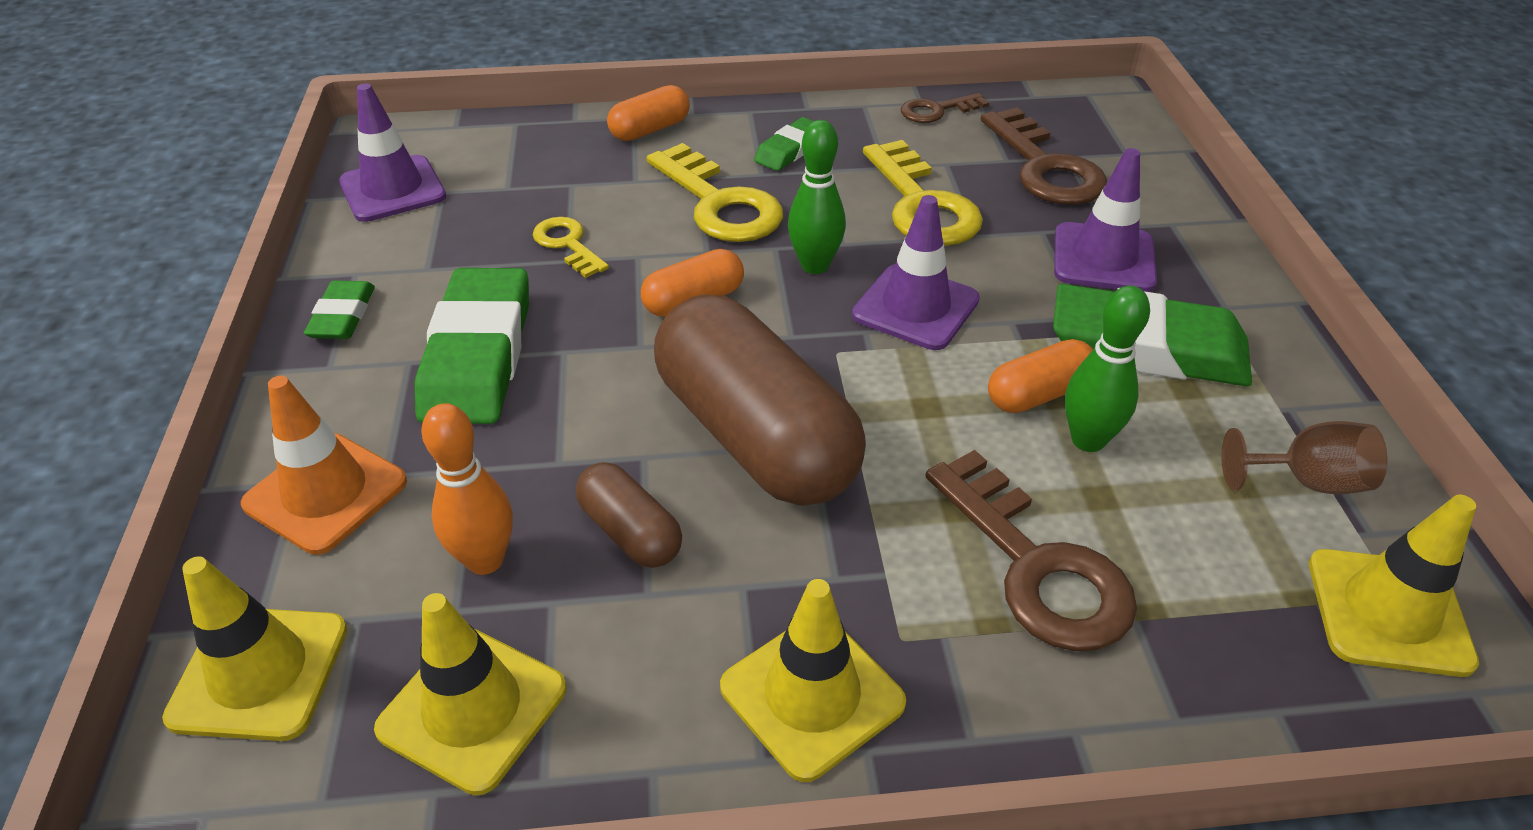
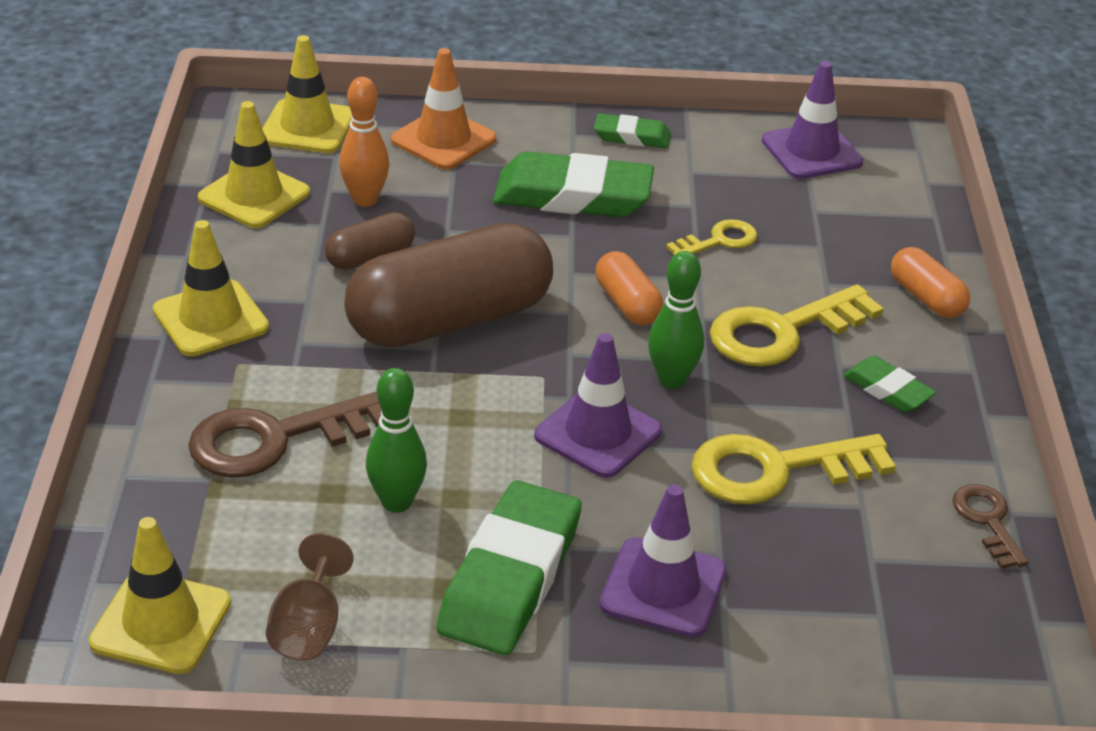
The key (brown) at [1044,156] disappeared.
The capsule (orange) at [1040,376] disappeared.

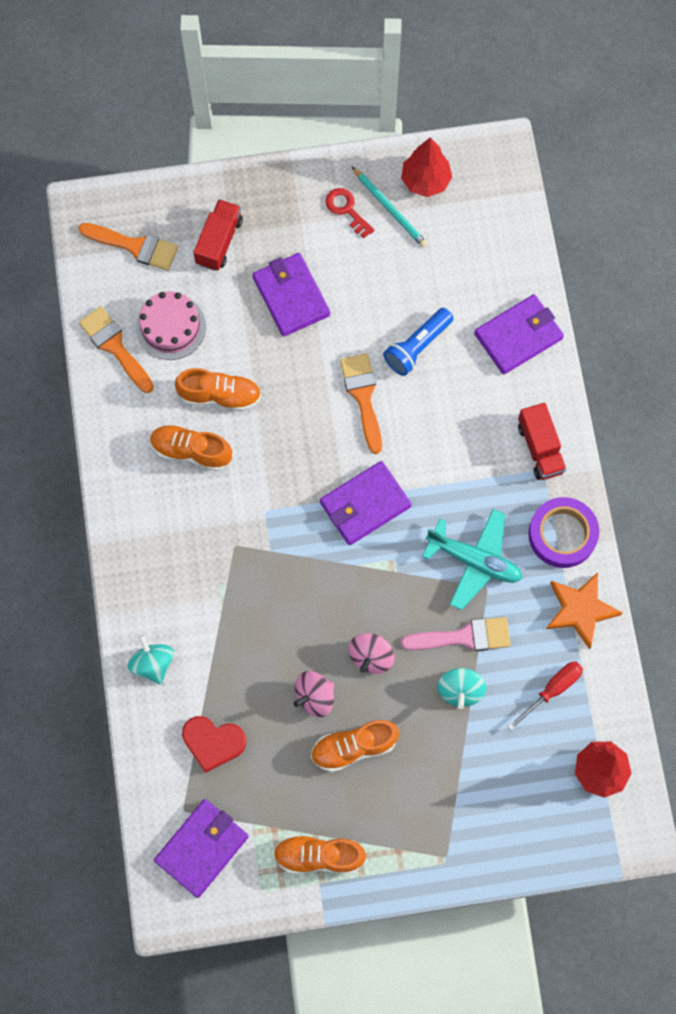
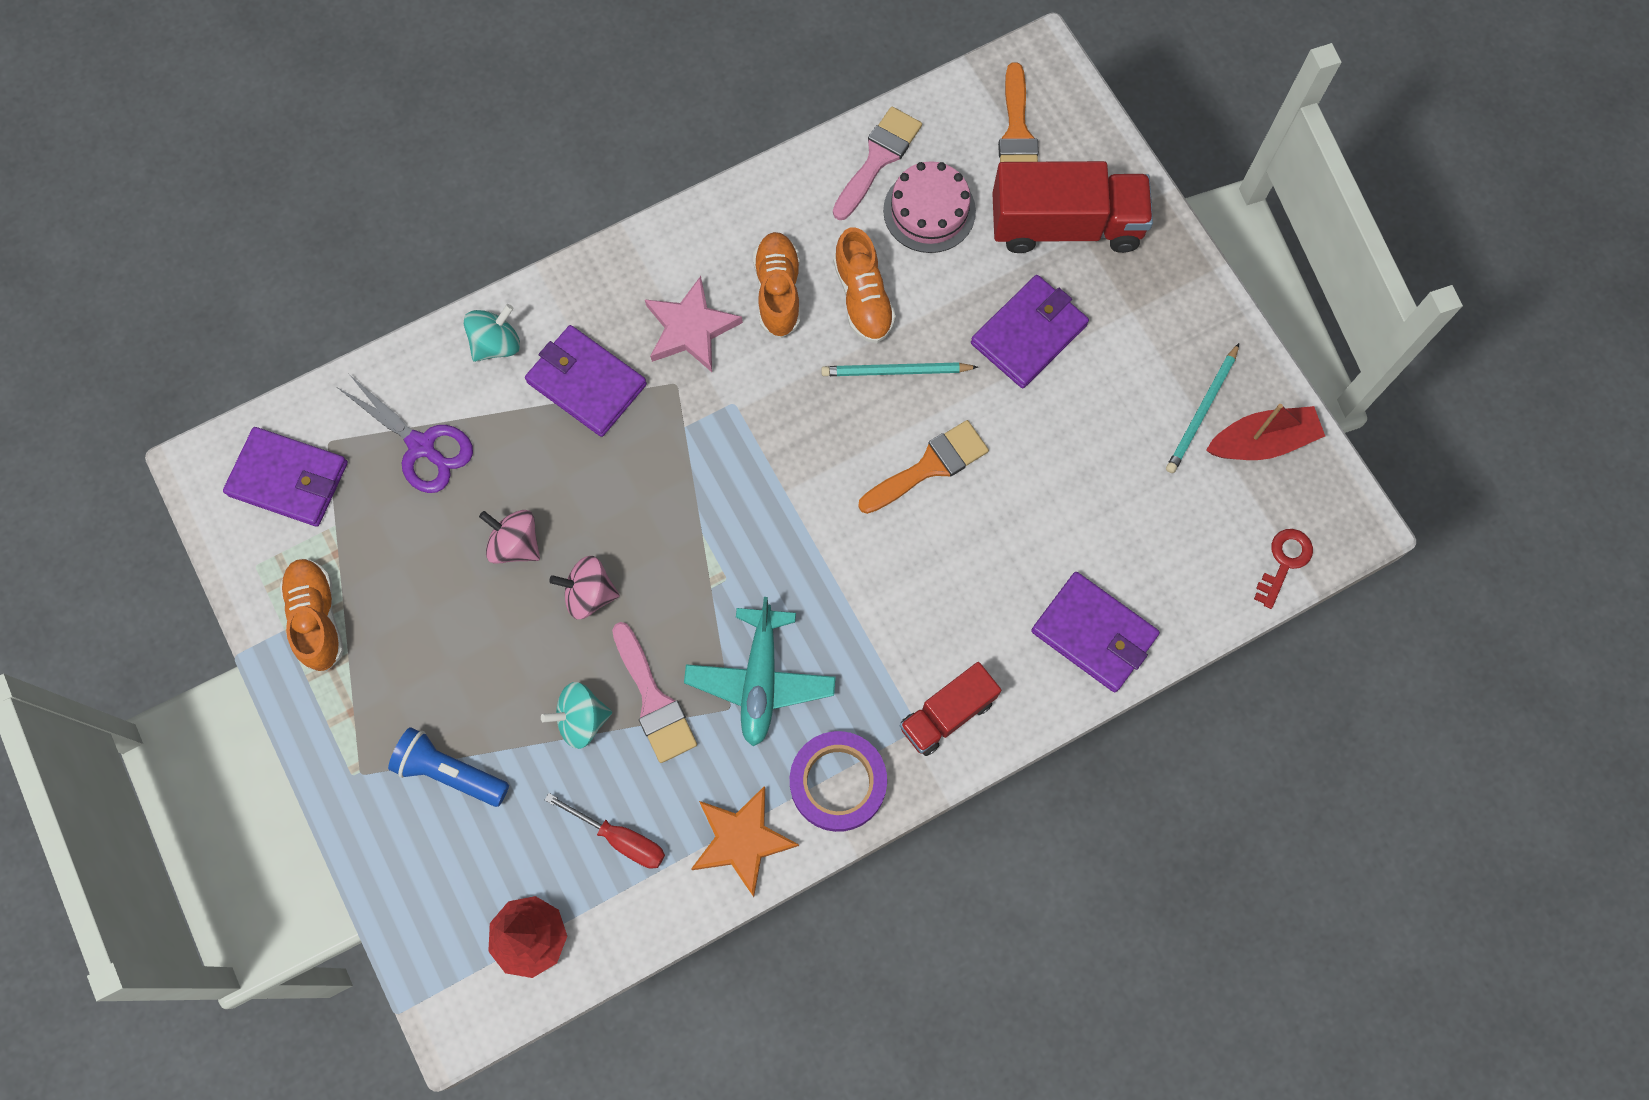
The brush (orange) at [116,349] became the brush (pink) at [877,163].
The heart (red) at [214,744] was replaced by the scissors (purple) at [405,433].
The truck (red) at [218,235] changed to 1.67 times the size.
The shoe (orange) at [355,746] disappeared.
The wallet (purple) moved from [365,503] to [586,381].
The key (red) moved from [350,213] to [1283,569].
The flashlight (blue) moved from [418,342] to [448,767].
The tree (red) at [426,167] was replaced by the boat (red) at [1265,432].
The star (pink) at [694,324] appeared.
The pencil (turquoise) at [899,369] appeared.

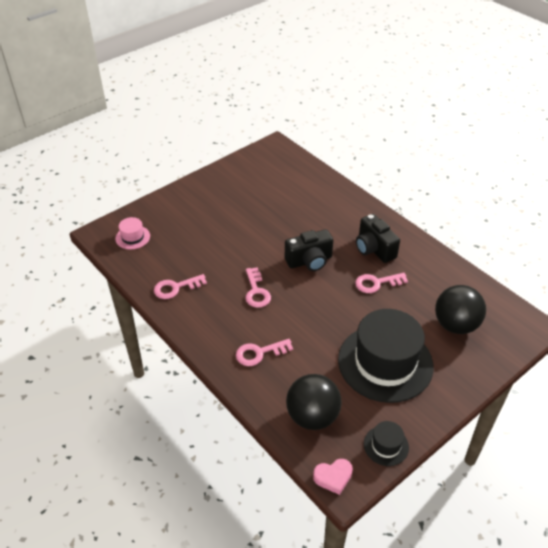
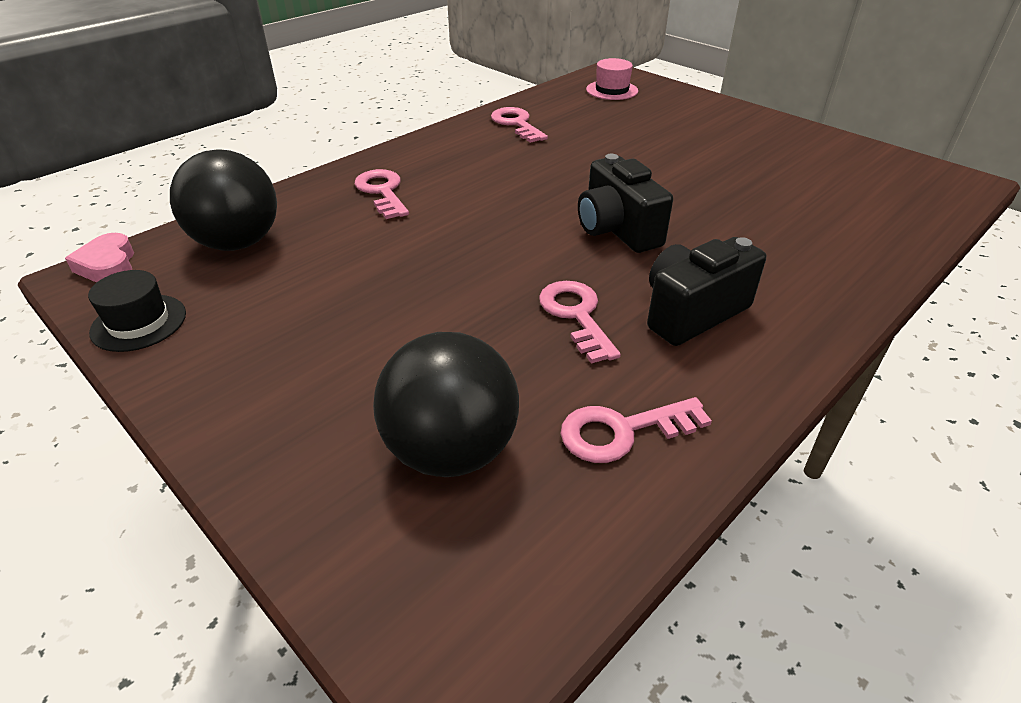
The key (pink) moved from [258,287] to [636,430].
The hat (black) at [386,356] disappeared.

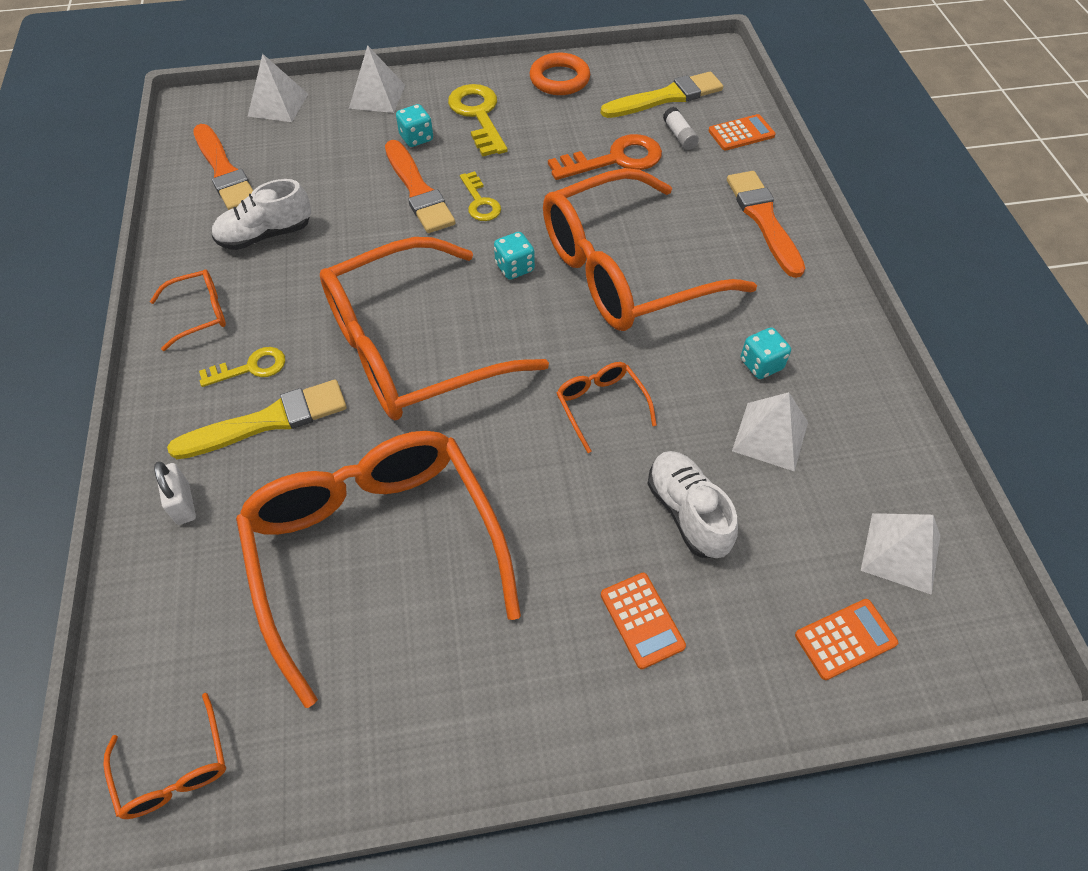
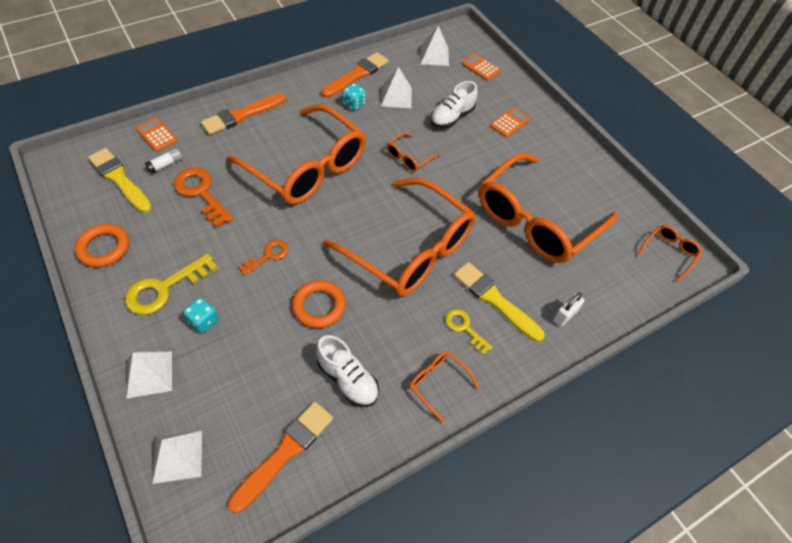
The brush (orange) moved from [420,186] to [355,75].
The key (yellow) at [480,196] became the key (orange) at [263,258].
The dice (turquoise) at [514,256] disappeared.
The ring (orange) at [319,304] appeared.

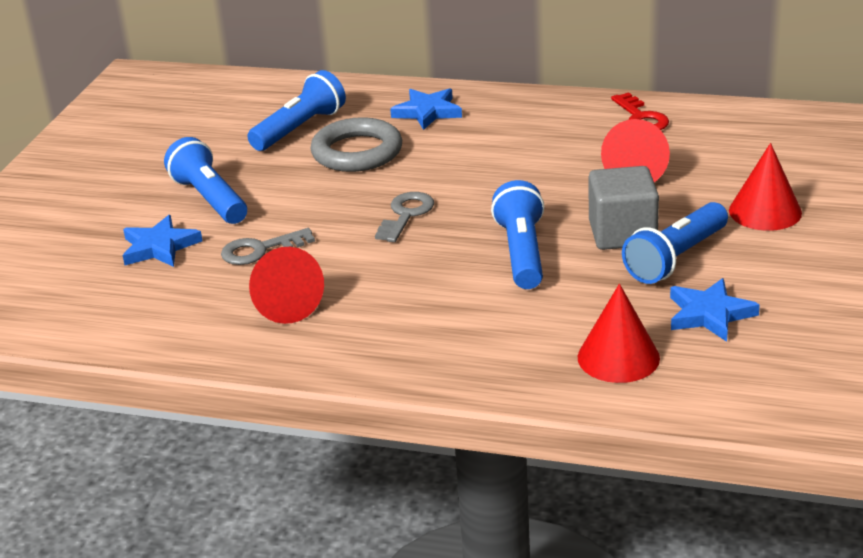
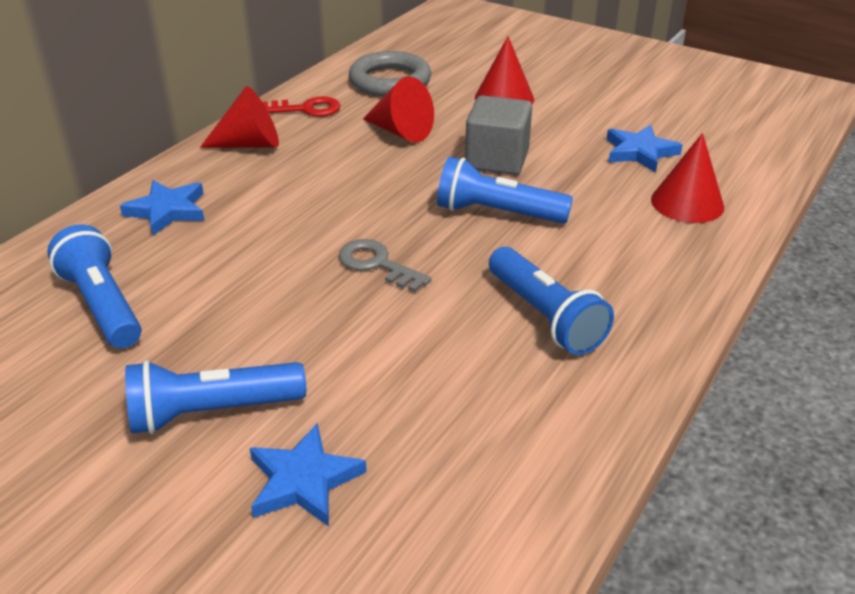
The key (grey) at [268,246] disappeared.
The cone (red) moved from [286,285] to [239,117].
The ring (grey) moved from [356,144] to [390,73].
The flashlight (blue) moved from [675,243] to [551,301].

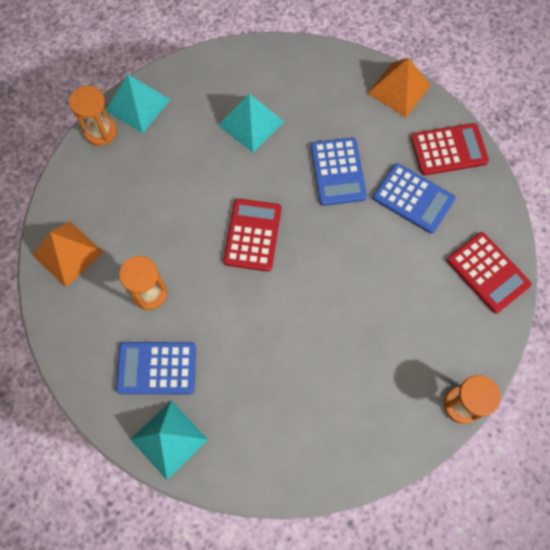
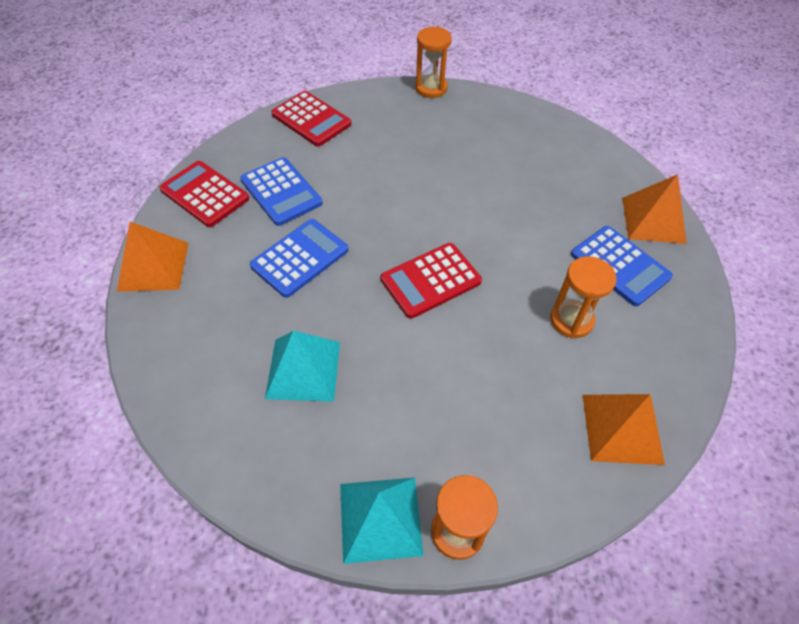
The pyramid (turquoise) at [169,440] became the pyramid (orange) at [654,209].
The calculator (blue) at [414,198] turned 150 degrees clockwise.
The calculator (red) at [489,272] turned 120 degrees clockwise.

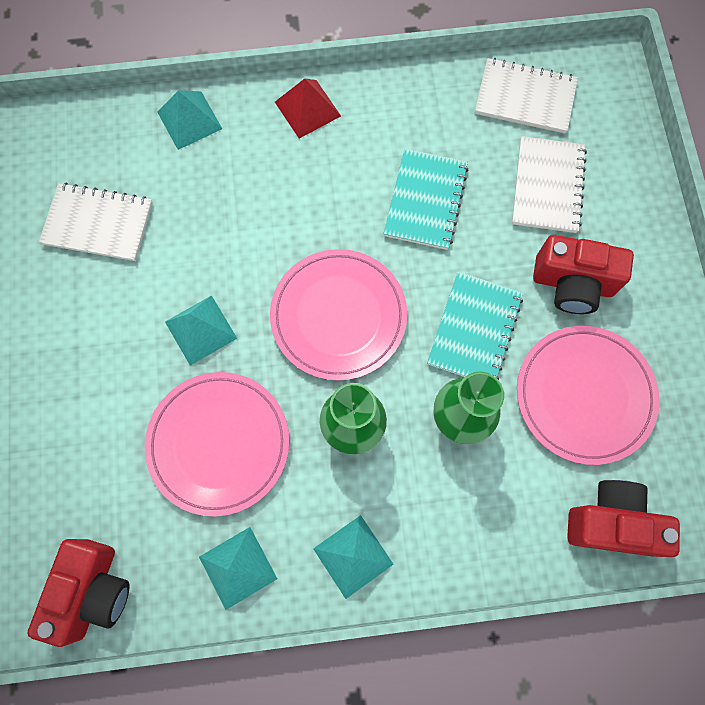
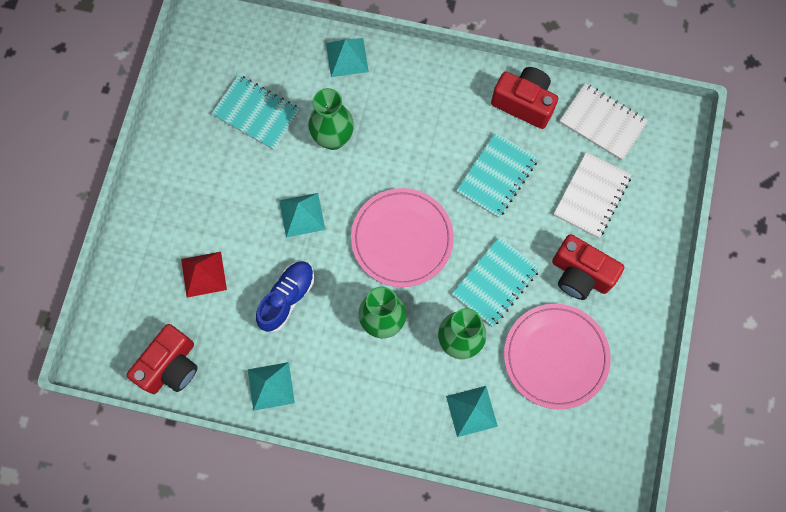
The notebook (white) at [96,222] became the notebook (turquoise) at [255,112].
The plate (pink) at [217,444] was replaced by the shoe (blue) at [285,296].
The pyramid (red) moved from [308,108] to [204,275].
The pyramid (turquoise) moved from [353,557] to [472,411].
The camera (red) moved from [623,518] to [524,98].
The vase (green) at [331,119] appeared.

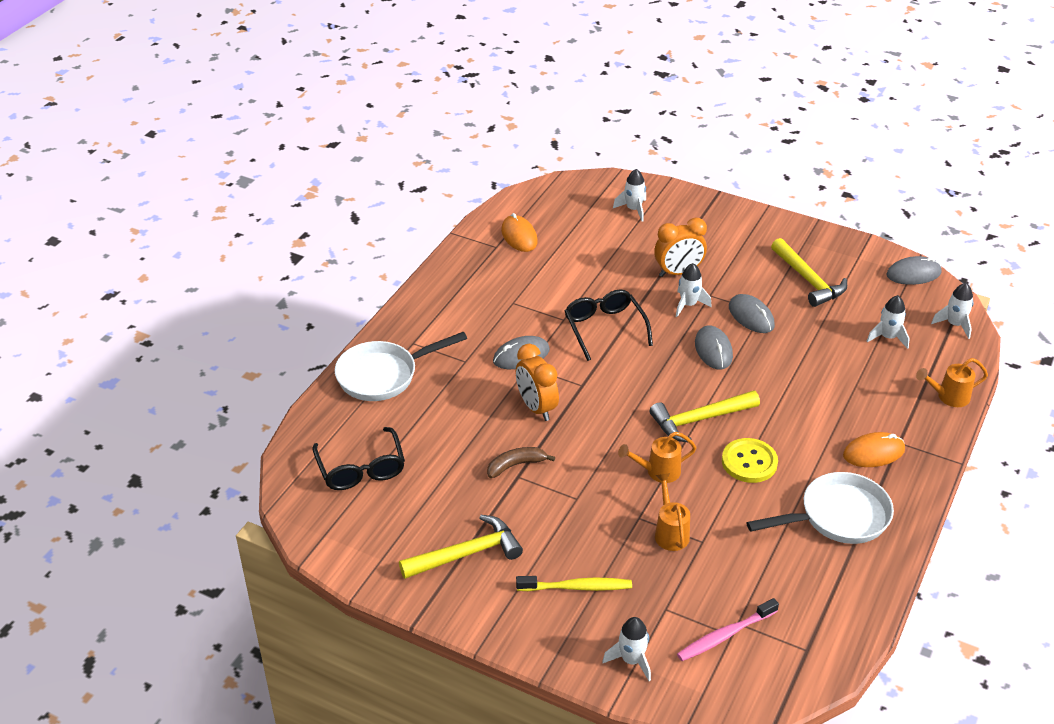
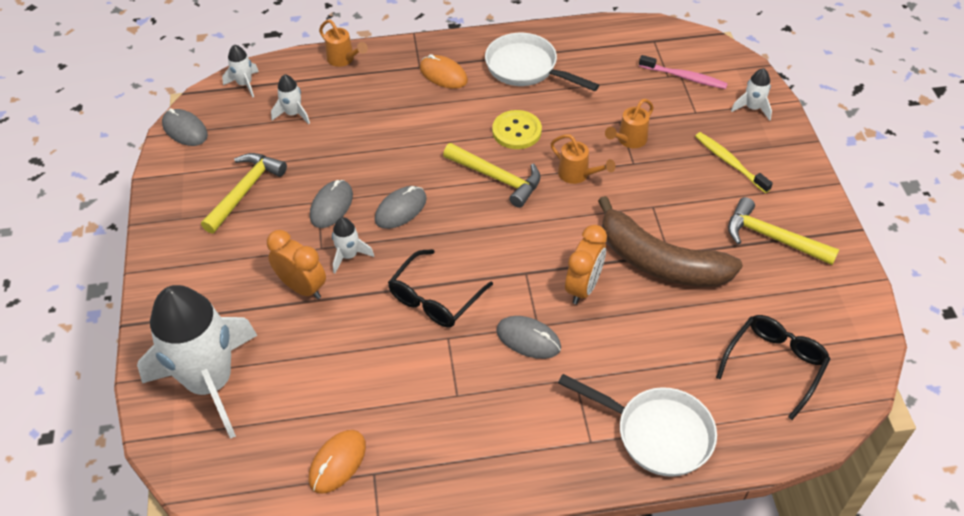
The banana (brown) at [521,462] changed to 2.27 times the size.
The rocket (white) at [629,195] changed to 2.49 times the size.

